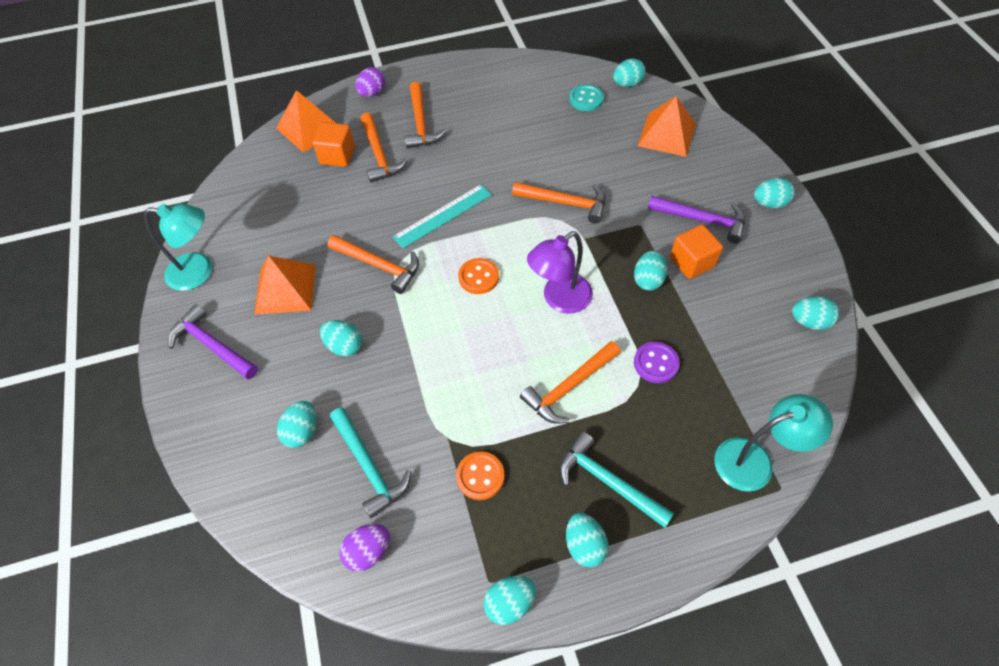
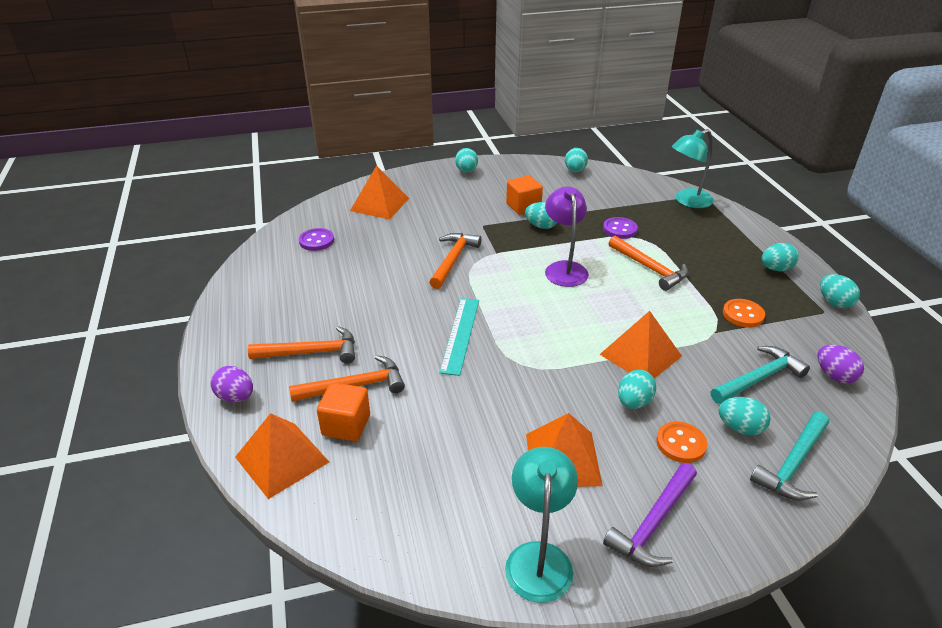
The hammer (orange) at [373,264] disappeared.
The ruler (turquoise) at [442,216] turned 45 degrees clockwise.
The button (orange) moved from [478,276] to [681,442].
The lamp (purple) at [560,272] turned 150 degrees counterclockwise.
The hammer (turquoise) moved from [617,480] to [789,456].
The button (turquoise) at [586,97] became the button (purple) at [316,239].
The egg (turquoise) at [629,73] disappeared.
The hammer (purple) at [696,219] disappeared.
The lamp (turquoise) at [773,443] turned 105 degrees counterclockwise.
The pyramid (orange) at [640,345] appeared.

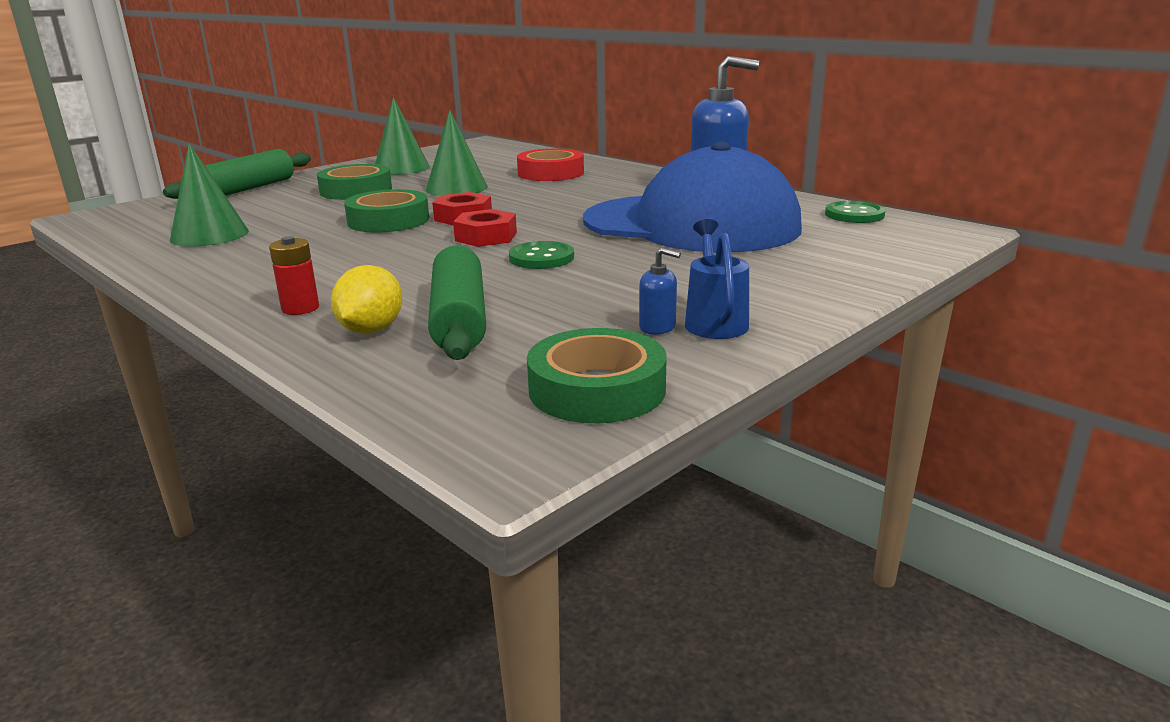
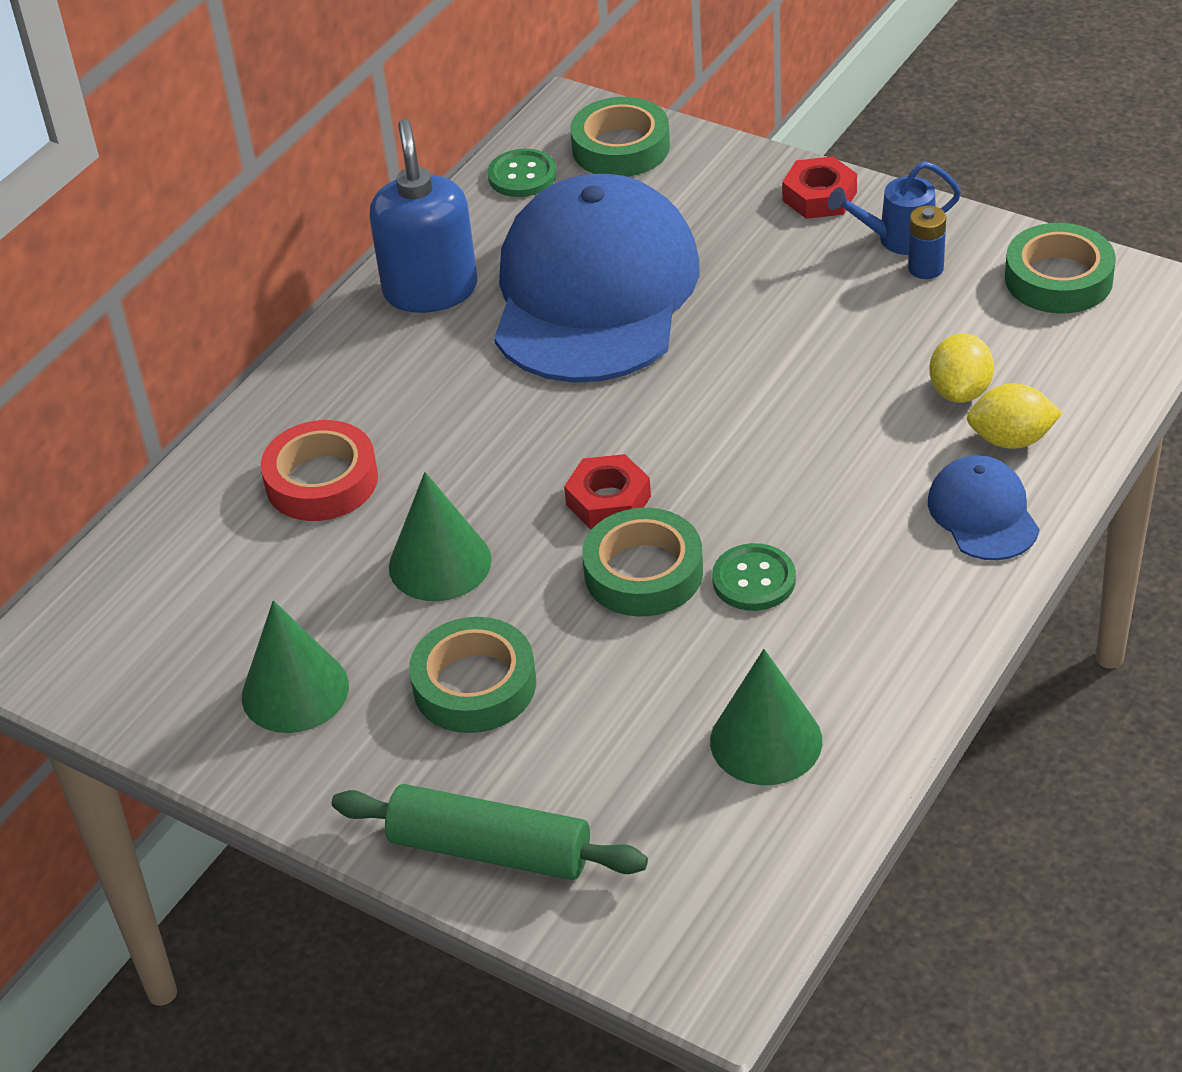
The battery (red) at [294,275] was replaced by the cap (blue) at [983,507].
The rolling pin (green) at [457,302] was replaced by the lemon (yellow) at [961,368].
The nut (red) moved from [485,228] to [819,187].
The button (green) moved from [541,255] to [754,577].
The soap dispenser (blue) at [660,291] was replaced by the battery (blue) at [927,242].
The tape (green) at [620,137] appeared.

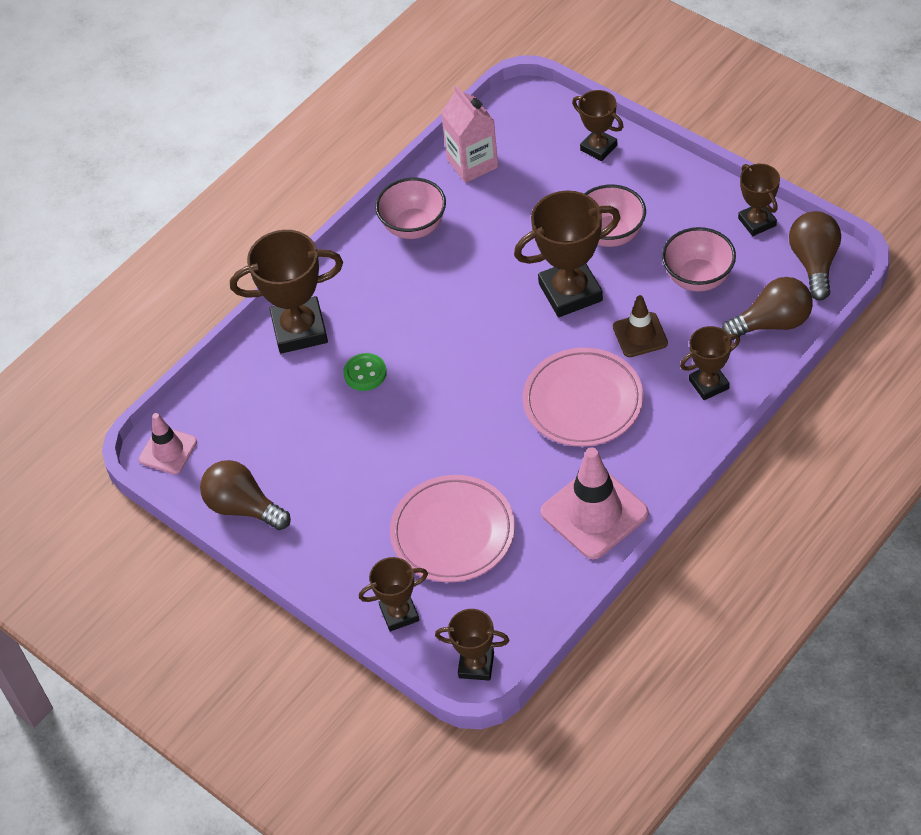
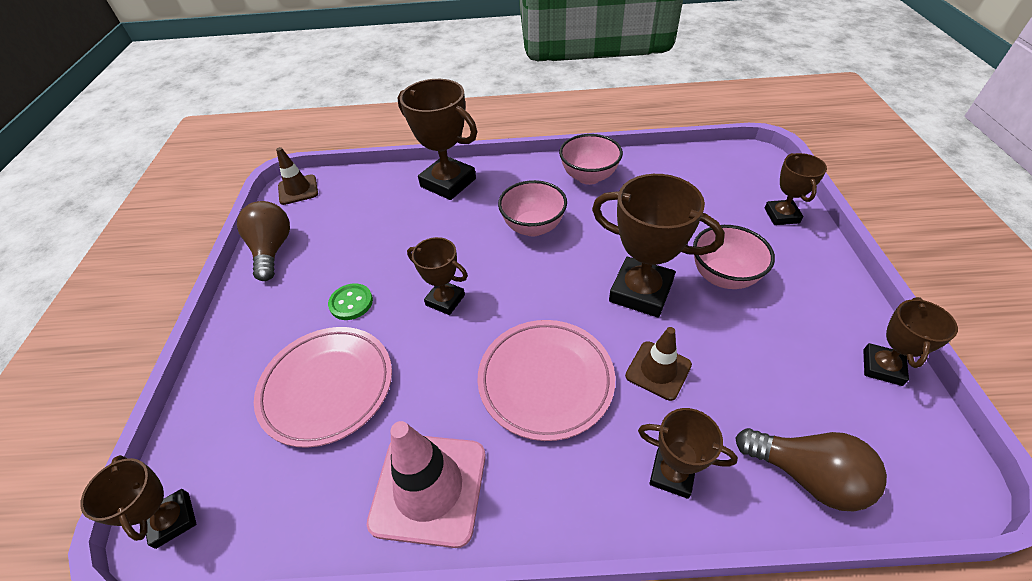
The traffic cone (pink) at [168,443] became the traffic cone (brown) at [297,176].
The button (green) moved from [365,372] to [350,301].
The trophy (brown) moved from [393,594] to [437,276].
The carton (pink) at [469,134] disappeared.
The bowl (pink) moved from [699,259] to [532,208].
The light bulb (brown) at [815,255] disappeared.

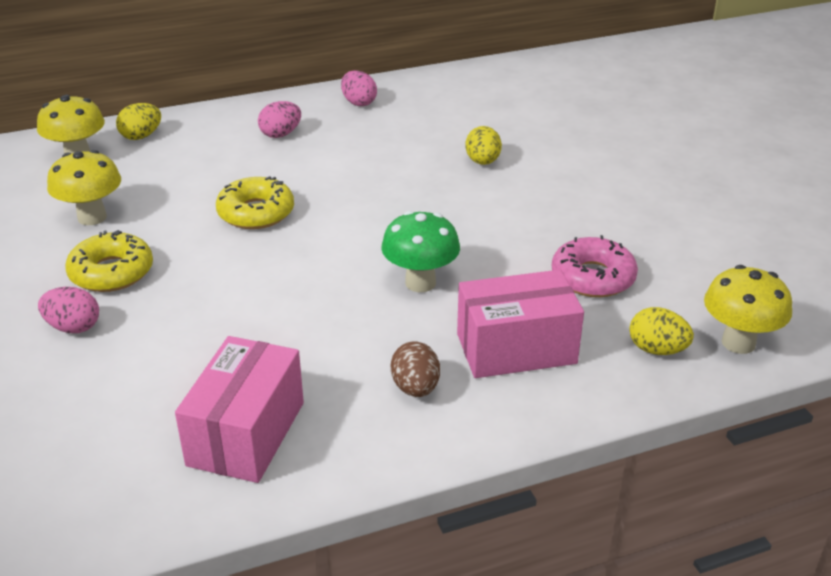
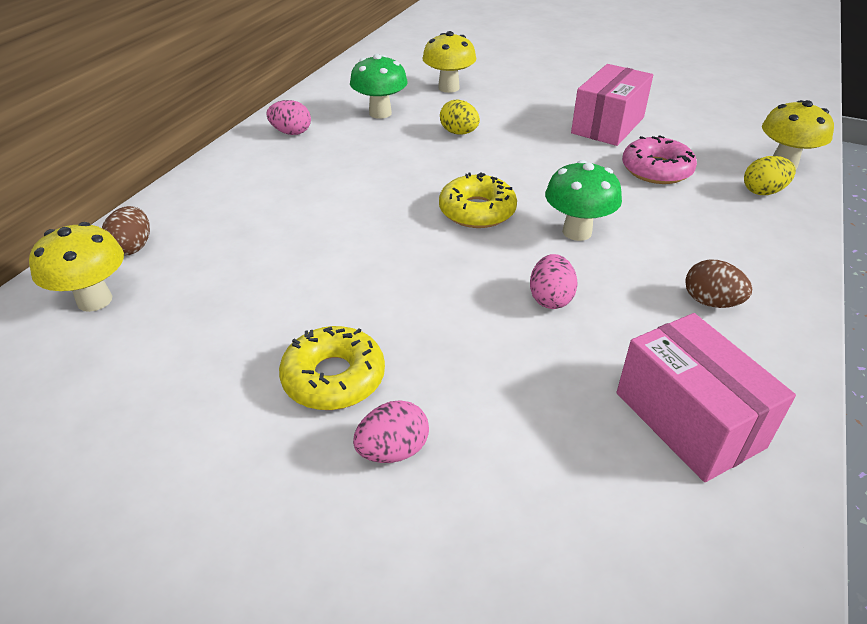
The mushroom (yellow) moved from [84,187] to [449,62].
The egg (yellow) at [138,121] became the egg (brown) at [126,231].
The donut (yellow) moved from [255,202] to [478,200].
The egg (pink) moved from [279,119] to [553,281].
The box (pink) moved from [520,324] to [612,105].
The mushroom (green) at [379,86] appeared.

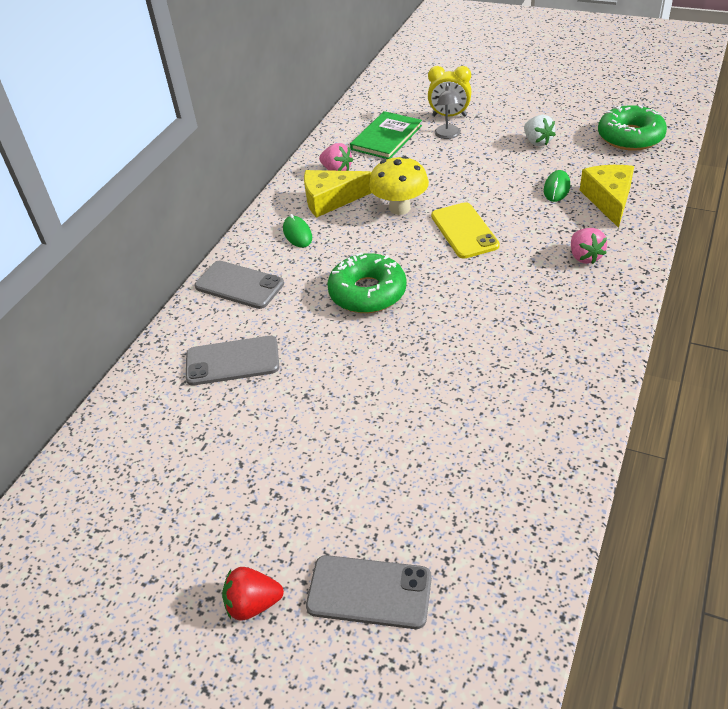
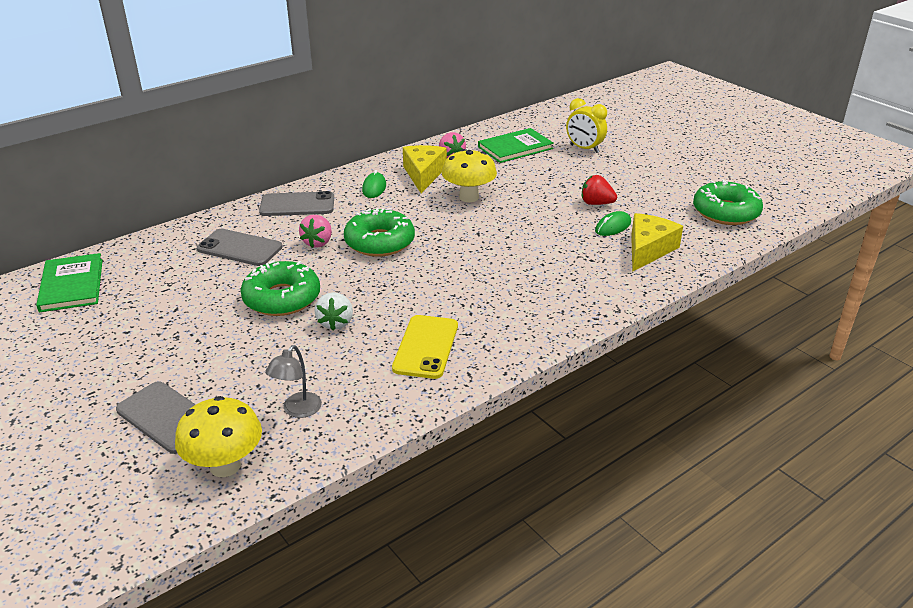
The phone (grey) at [239,285] turned 60 degrees counterclockwise.
The strawberry (red) moved from [253,594] to [599,190].
The cheese (yellow) at [338,194] turned 75 degrees clockwise.
The phone (yellow) moved from [465,230] to [425,347].
The lamp (grey) moved from [448,111] to [293,381].
The strawberry (white) moved from [540,130] to [333,311].
The strawberry (pink) moved from [589,246] to [315,231].
The book (green) at [69,282] appeared.
The mushroom (yellow) at [218,436] appeared.
The donut (green) at [280,288] appeared.

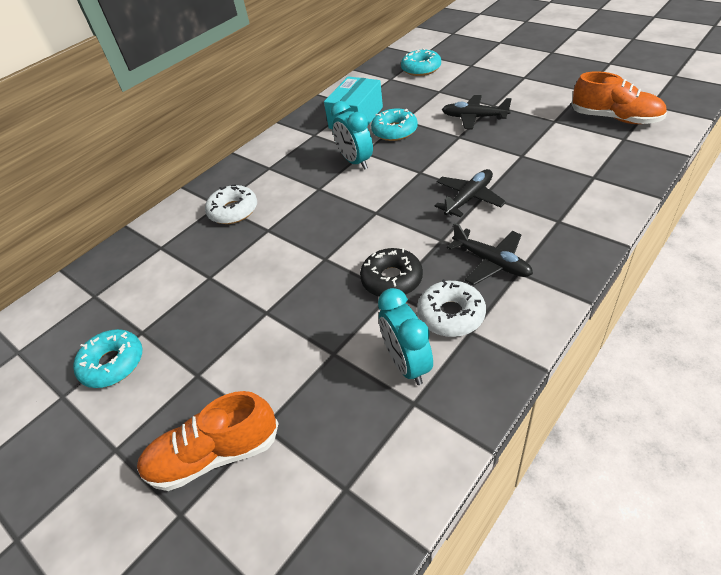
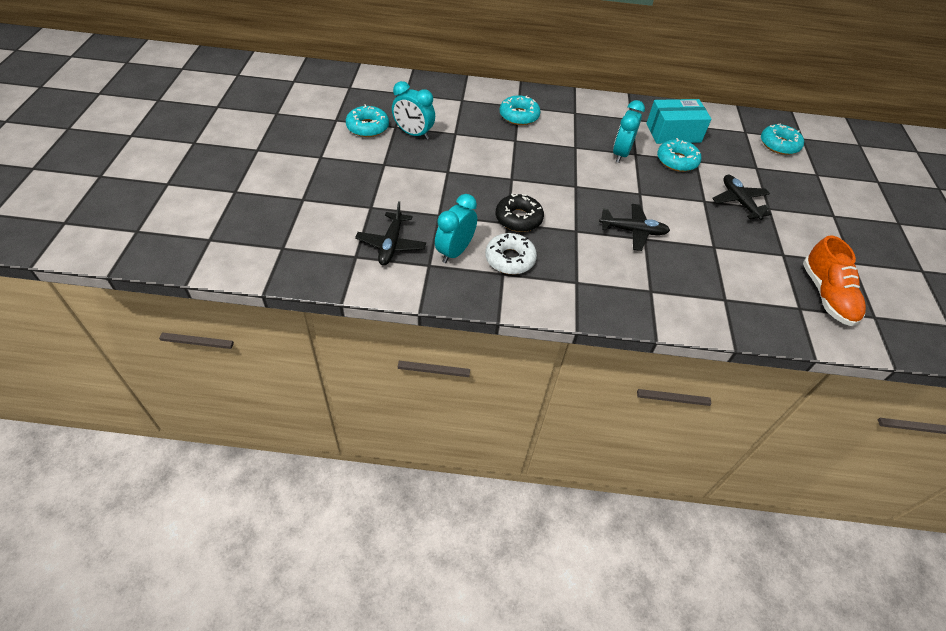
The shoe (orange) at [208,441] disappeared.
The donut (white) at [231,204] became the donut (turquoise) at [520,110].
The plane (black) moved from [490,254] to [390,233].
The clock (turquoise) at [413,110] appeared.

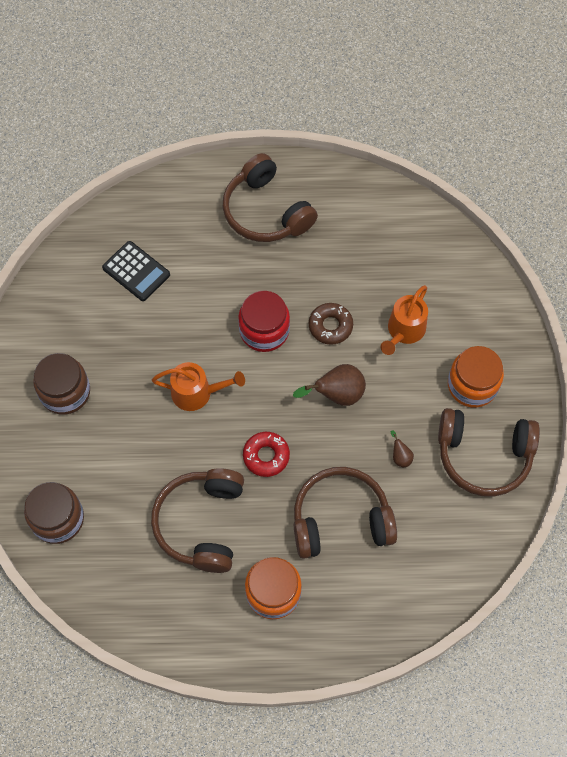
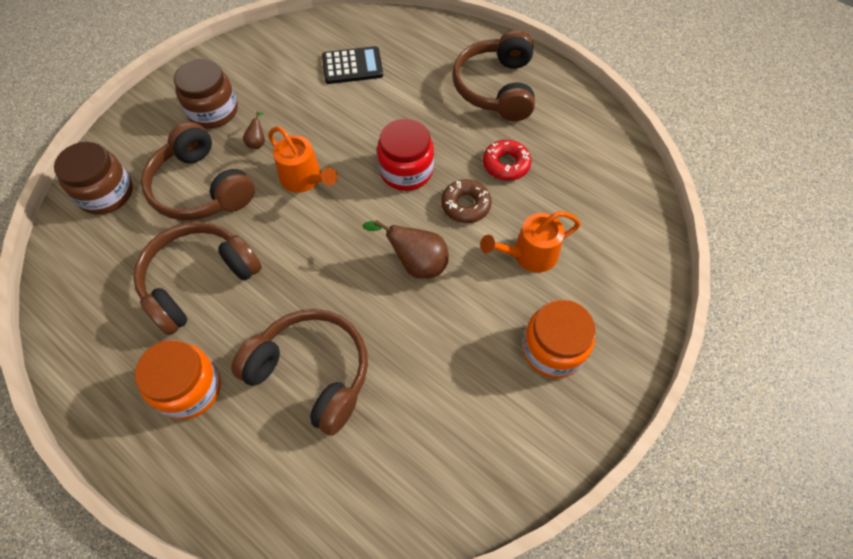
The calculator (black) at [136,271] turned 90 degrees counterclockwise.
The donut (red) moved from [266,454] to [507,160].
The pear (brown) moved from [402,448] to [254,130].
The headphones (brown) moved from [489,452] to [198,171].

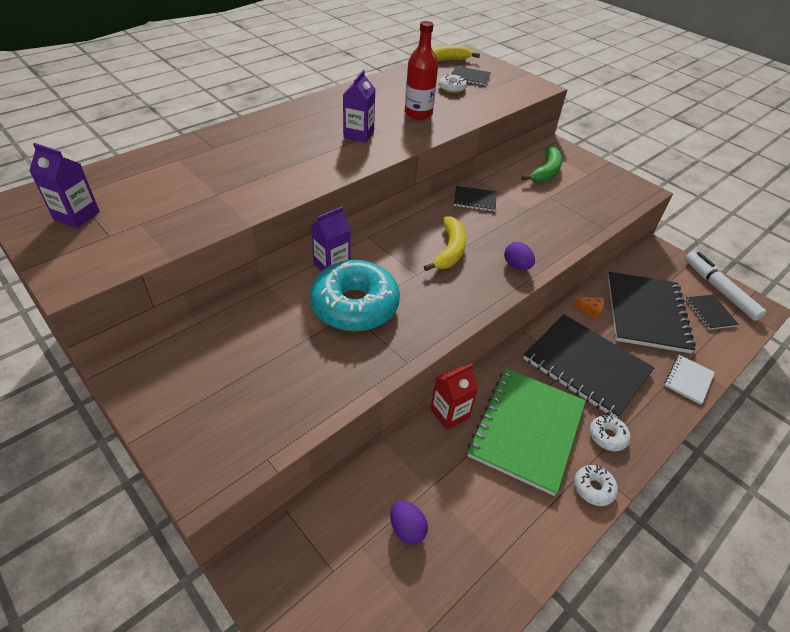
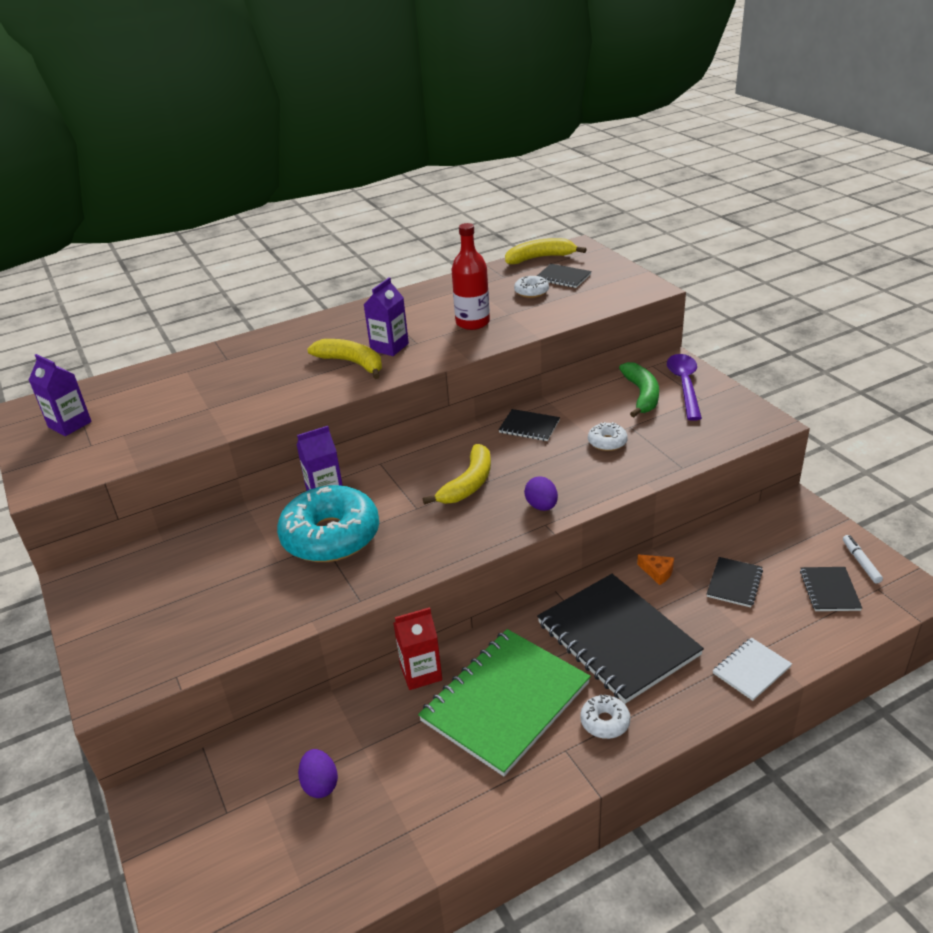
The banana (green) at [542,164] turned 45 degrees counterclockwise.
The donut (white) moved from [596,485] to [608,436].
The notebook (black) at [652,312] changed to 0.46 times the size.
The marker (white) at [725,286] changed to 0.50 times the size.
The banana (yellow) at [344,359] appeared.
The spoon (purple) at [684,387] appeared.

